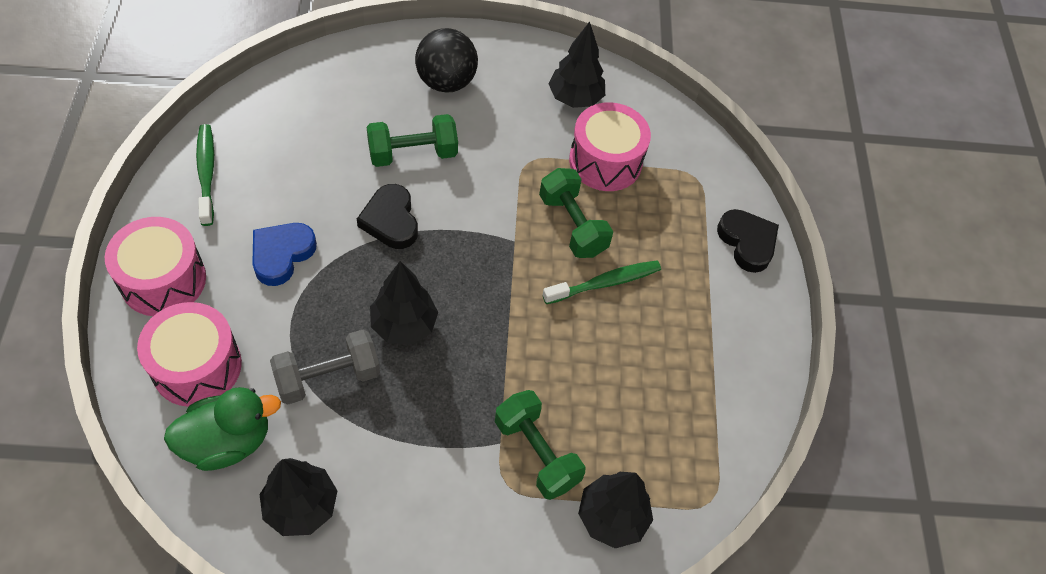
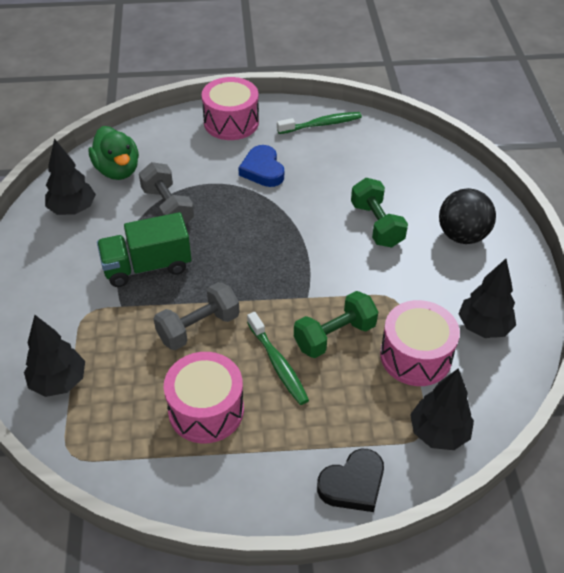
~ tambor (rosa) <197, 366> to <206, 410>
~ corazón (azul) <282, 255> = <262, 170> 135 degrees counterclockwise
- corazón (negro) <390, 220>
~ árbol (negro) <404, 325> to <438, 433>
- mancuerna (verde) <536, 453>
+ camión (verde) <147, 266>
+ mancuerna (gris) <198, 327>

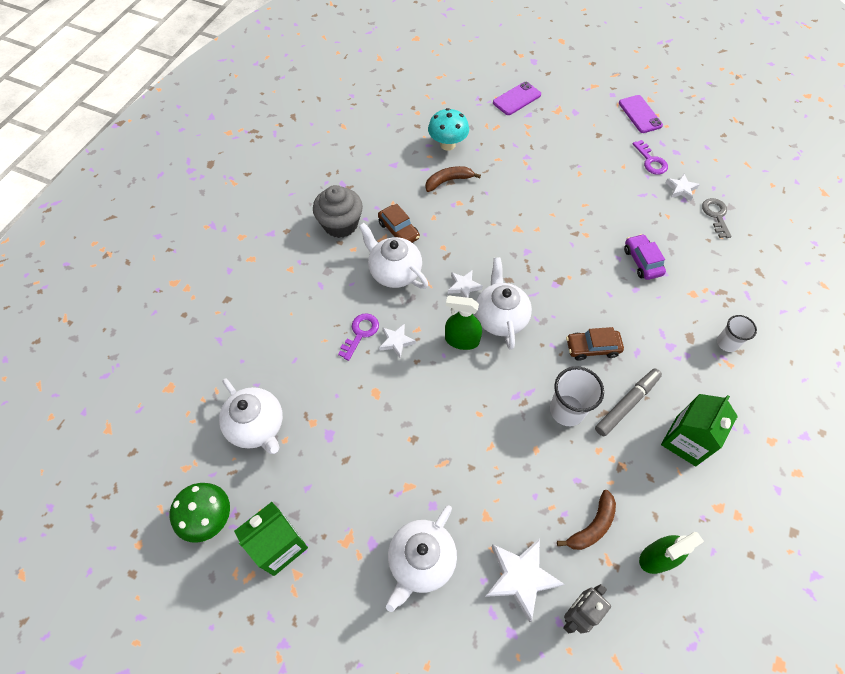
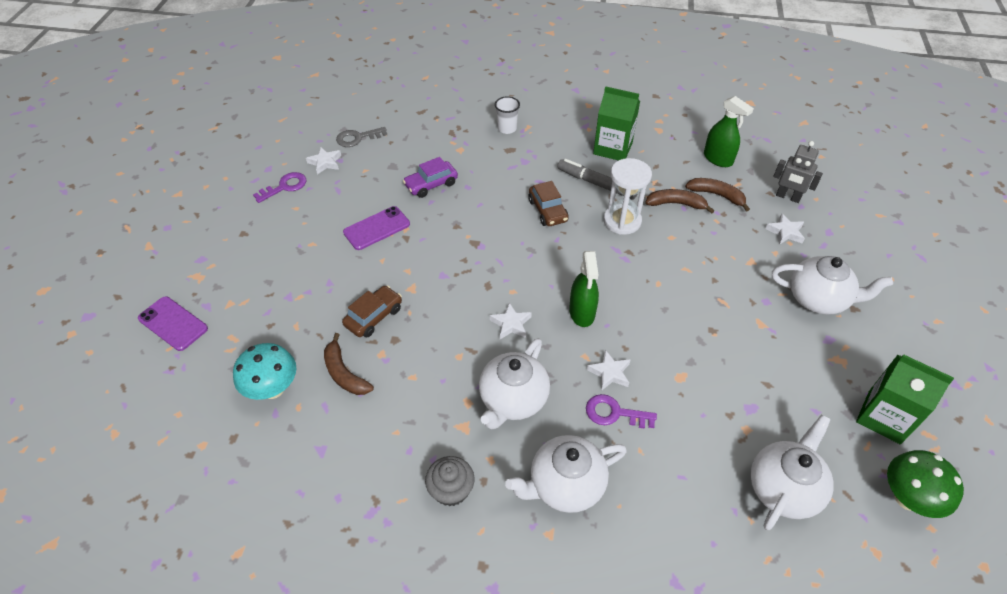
~ magdalena (gris) <340, 224> = <451, 490> x0.66
~ coche (marrón) <399, 230> to <374, 317>
~ tetera (blanco) <500, 317> to <565, 485>
~ estrella (blanco) <520, 577> = <785, 232> x0.57
~ vaso (blanco) <567, 410> to reloj de arena (blanco) <622, 221>
~ móvil (morado) <640, 114> to <377, 228>
+ plátano (marrón) <676, 204>

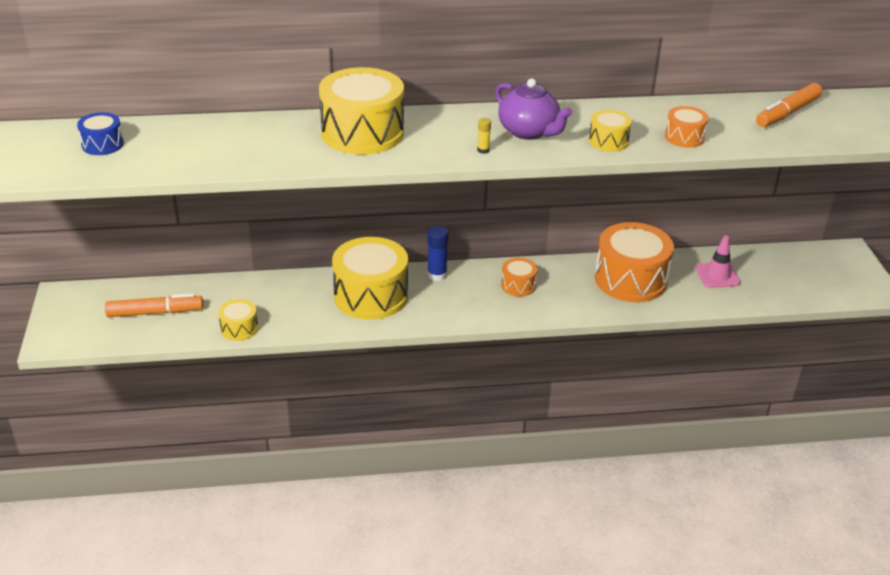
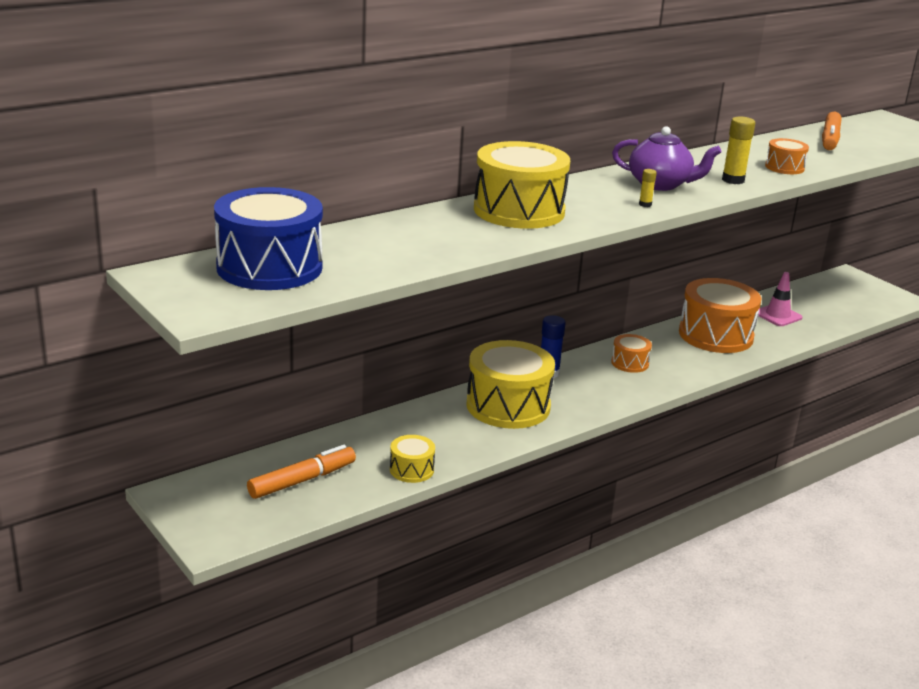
~ tambor (azul) <102, 144> = <269, 267> x2.08
~ tambor (amarillo) <608, 141> to barra de pegamento (amarillo) <733, 180>

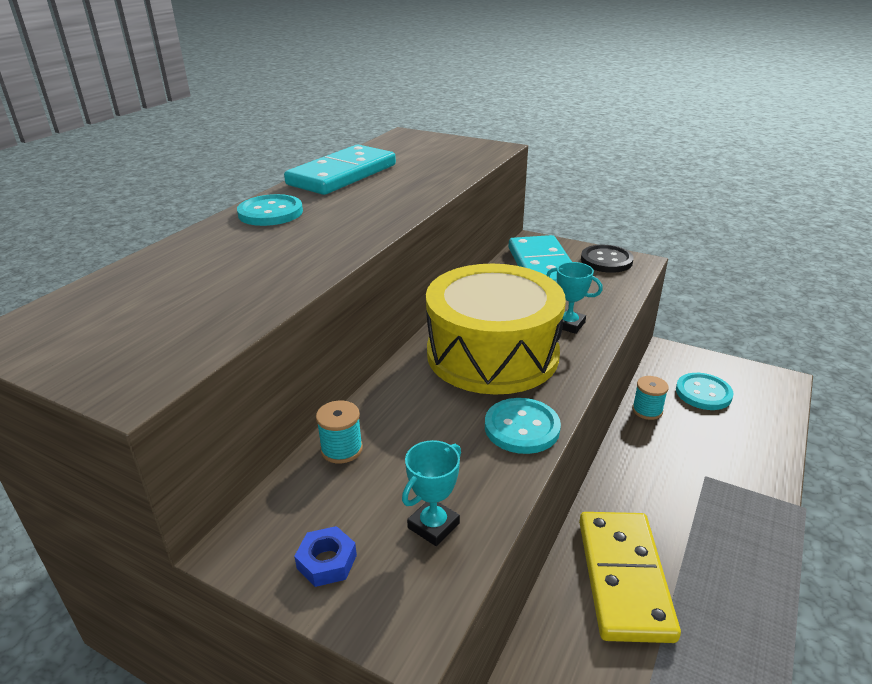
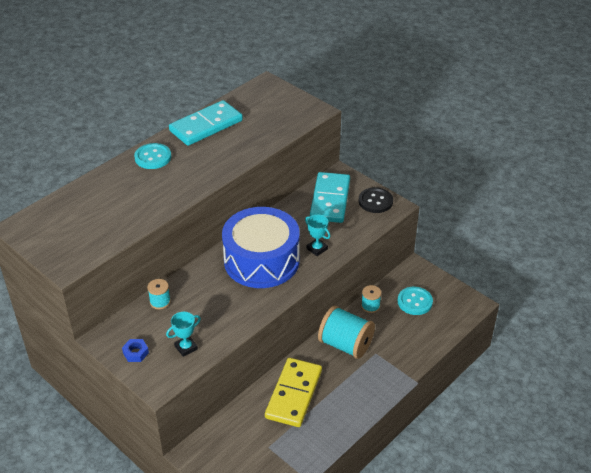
~ tambor (amarillo) <492, 354> to tambor (azul) <261, 260>
- botón (turquesa) <522, 428>
+ carrete (turquesa) <345, 344>

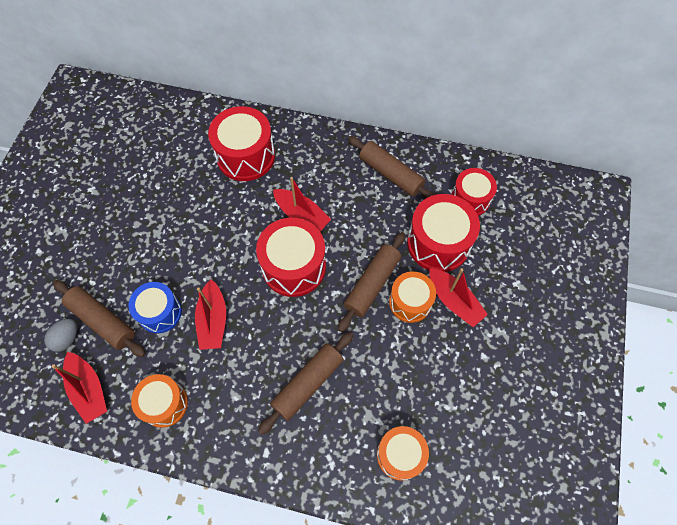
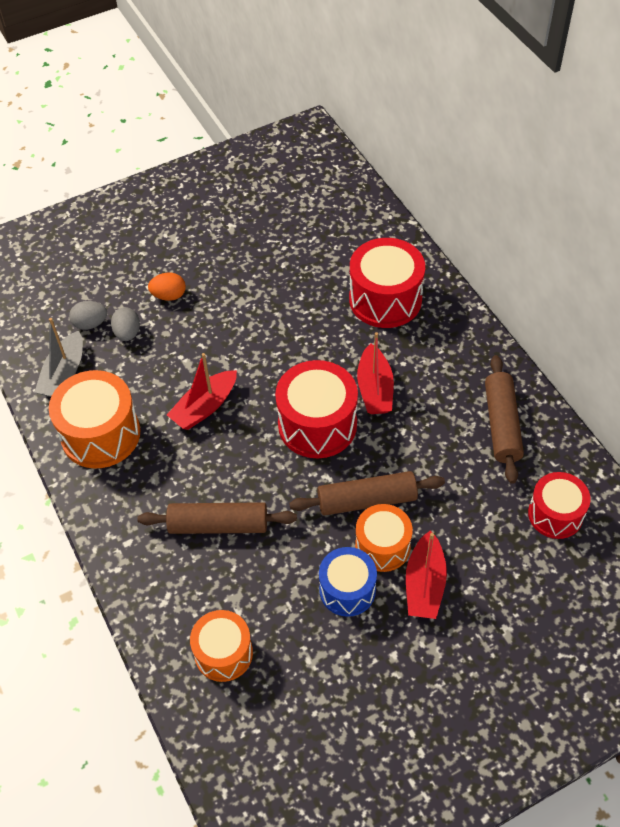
~ barco (rojo) <89, 389> to barco (gris) <64, 374>
~ rodillo (marrón) <102, 321> to huevo (gris) <127, 333>
~ tambor (azul) <160, 312> to <347, 590>
~ tambor (naranja) <164, 404> = <100, 434> x1.55
- tambor (rojo) <438, 243>
+ huevo (naranja) <169, 295>

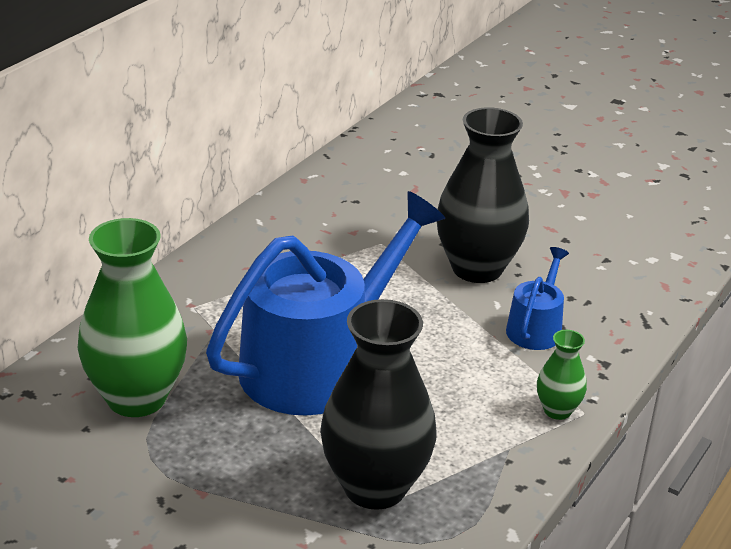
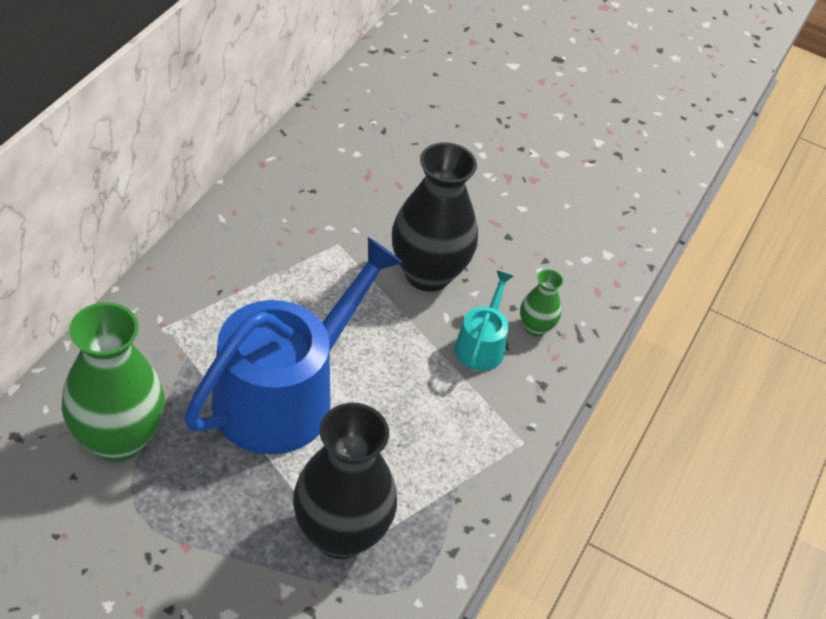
~ regadera (azul) <536, 328> to regadera (turquesa) <481, 345>
~ florero (verde) <557, 410> to <535, 327>

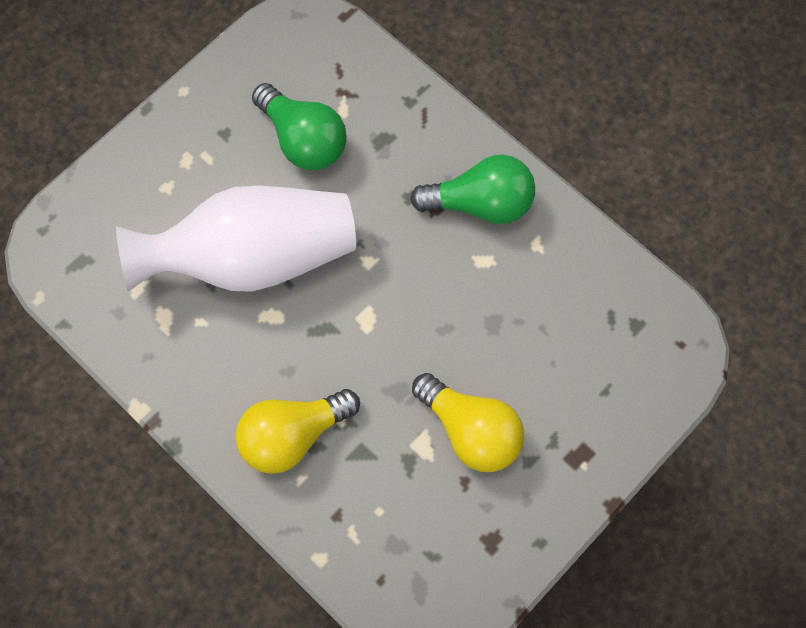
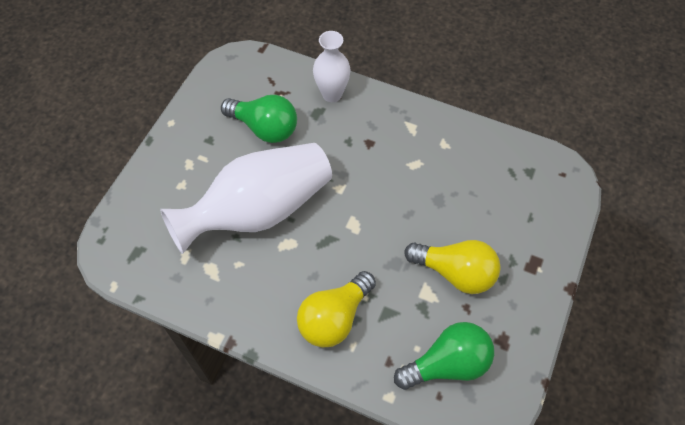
~ bombilla (verde) <480, 203> to <447, 364>
+ florero (blanco) <332, 94>

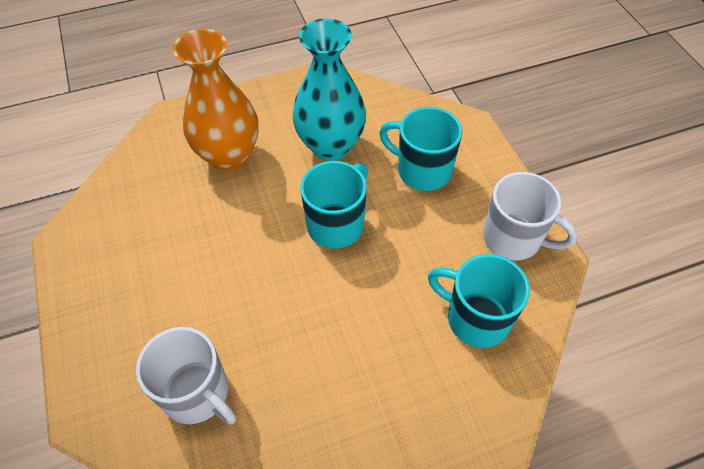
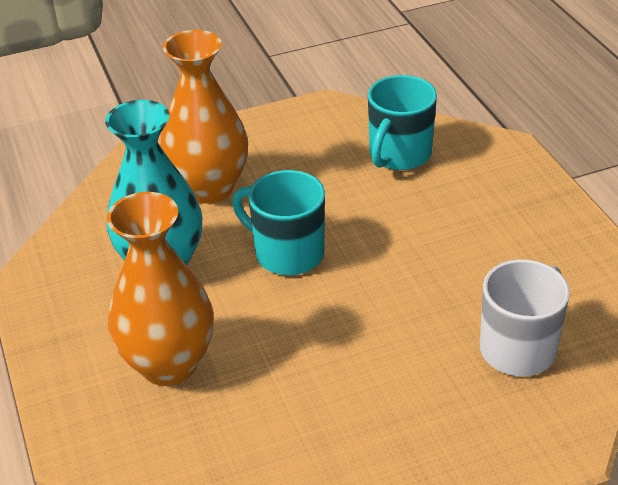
~ taza (turquesa) <422, 170> to florero (naranja) <209, 188>
- taza (blanco) <513, 238>

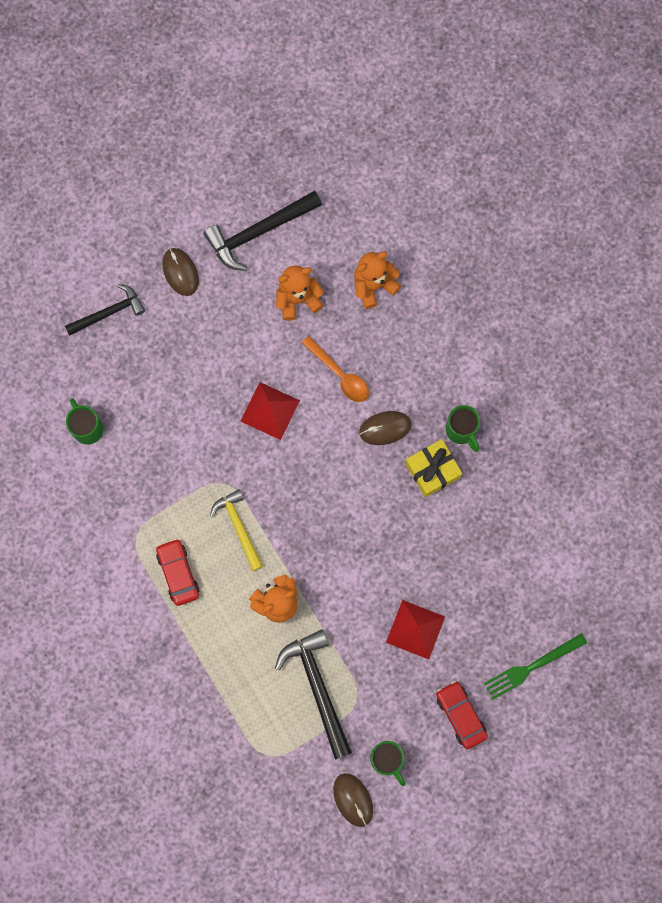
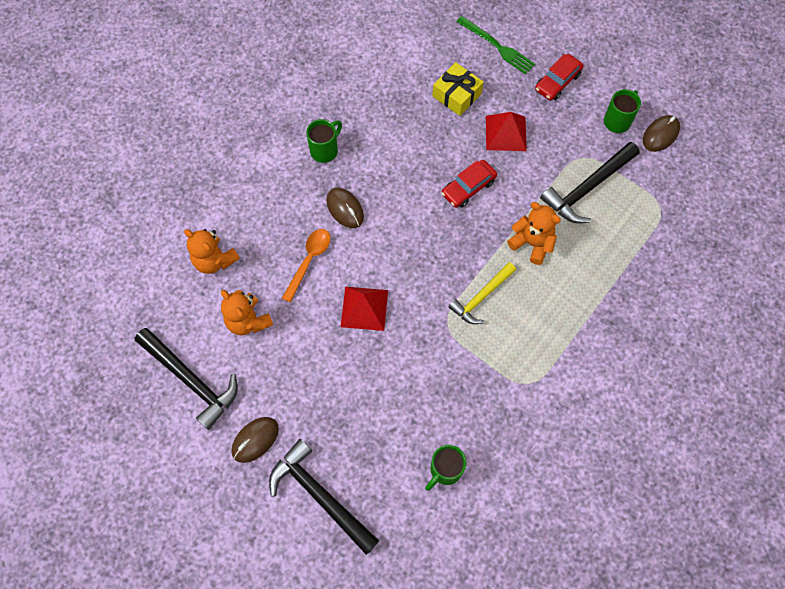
~ martillo (negro) <109, 312> = <320, 495> x1.51
~ coche (rojo) <178, 573> to <468, 187>
~ regalo (amarillo) <432, 470> to <457, 95>

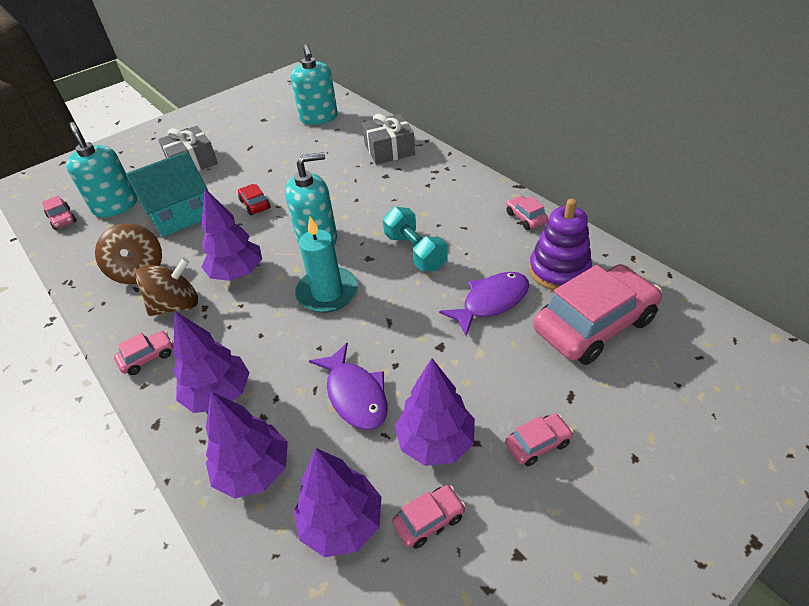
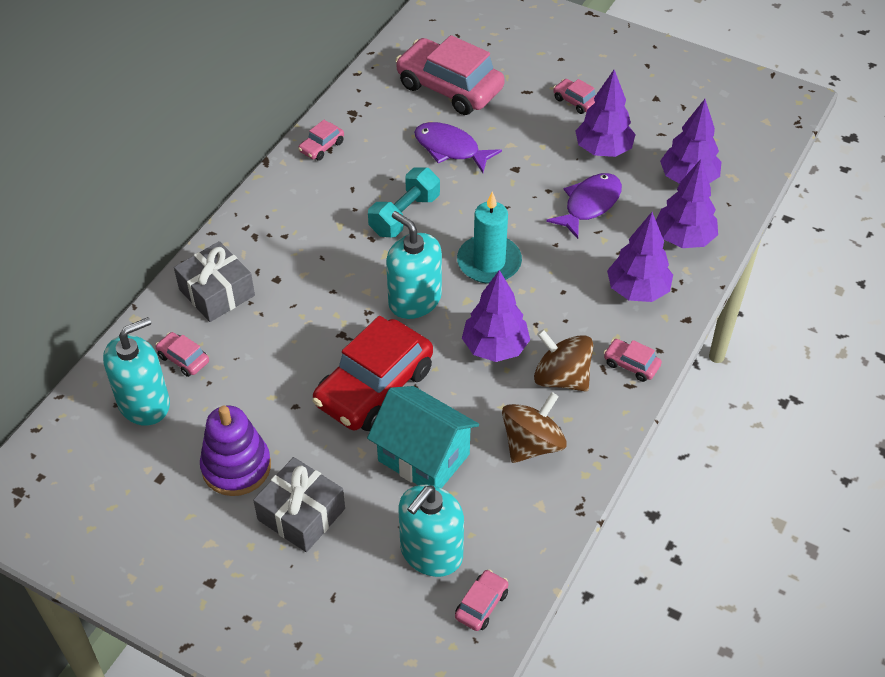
~ coche (rojo) <255, 204> = <374, 387> x2.30
~ coche (rosa) <429, 520> to <183, 359>
~ juguete apilable (morado) <559, 270> to <236, 467>

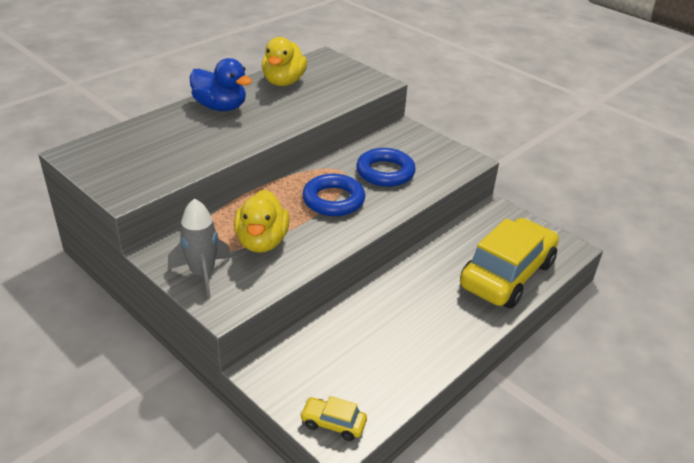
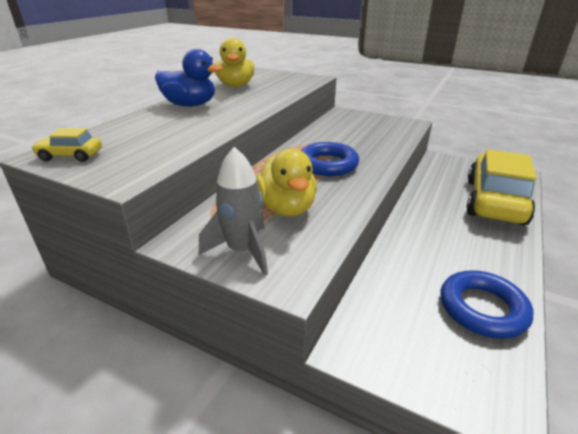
~ coche (amarillo) <333, 423> to <70, 156>
~ anillo (azul) <385, 172> to <482, 308>

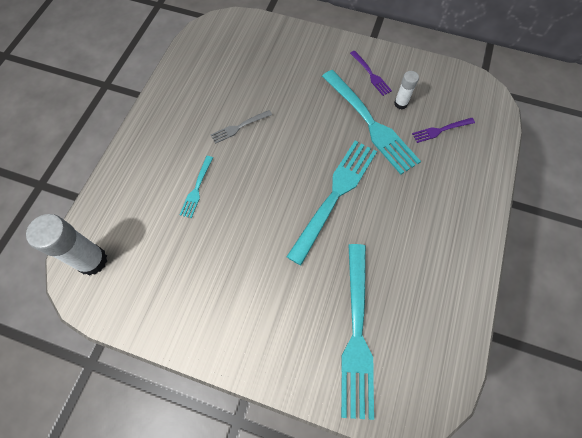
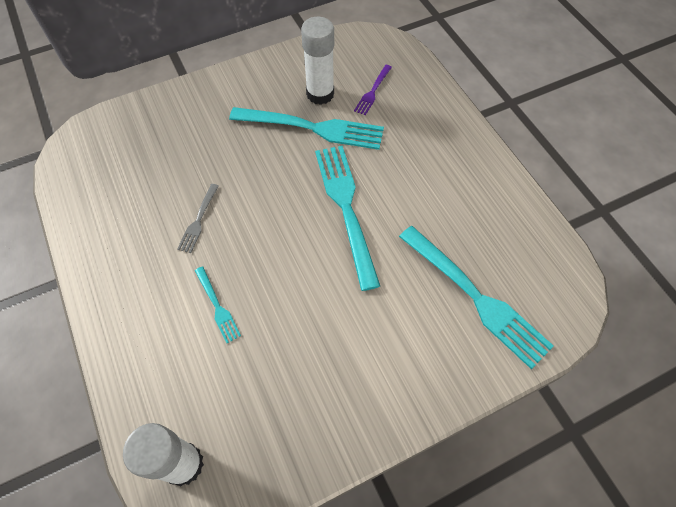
- tenedor (morado) <371, 74>
~ barra de pegamento (blanco) <400, 103> = <320, 94> x1.85

